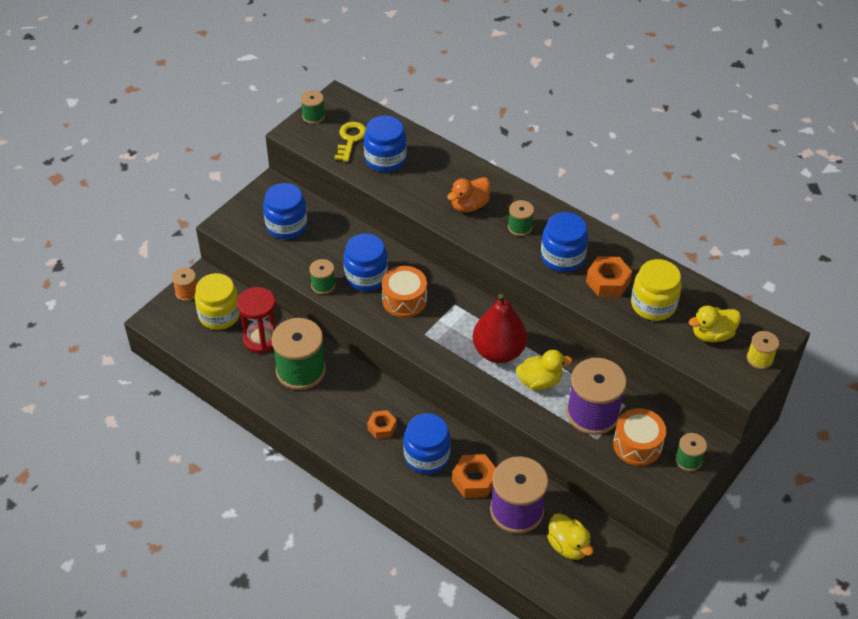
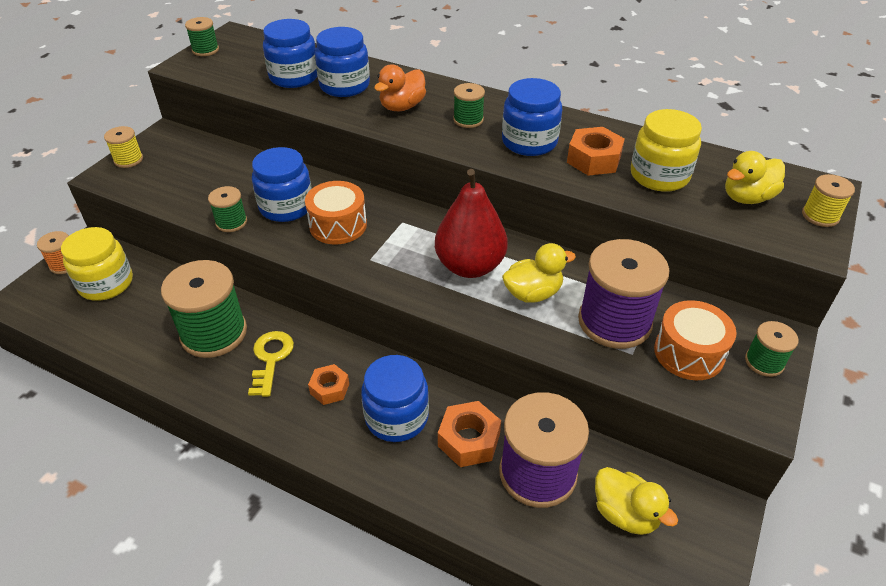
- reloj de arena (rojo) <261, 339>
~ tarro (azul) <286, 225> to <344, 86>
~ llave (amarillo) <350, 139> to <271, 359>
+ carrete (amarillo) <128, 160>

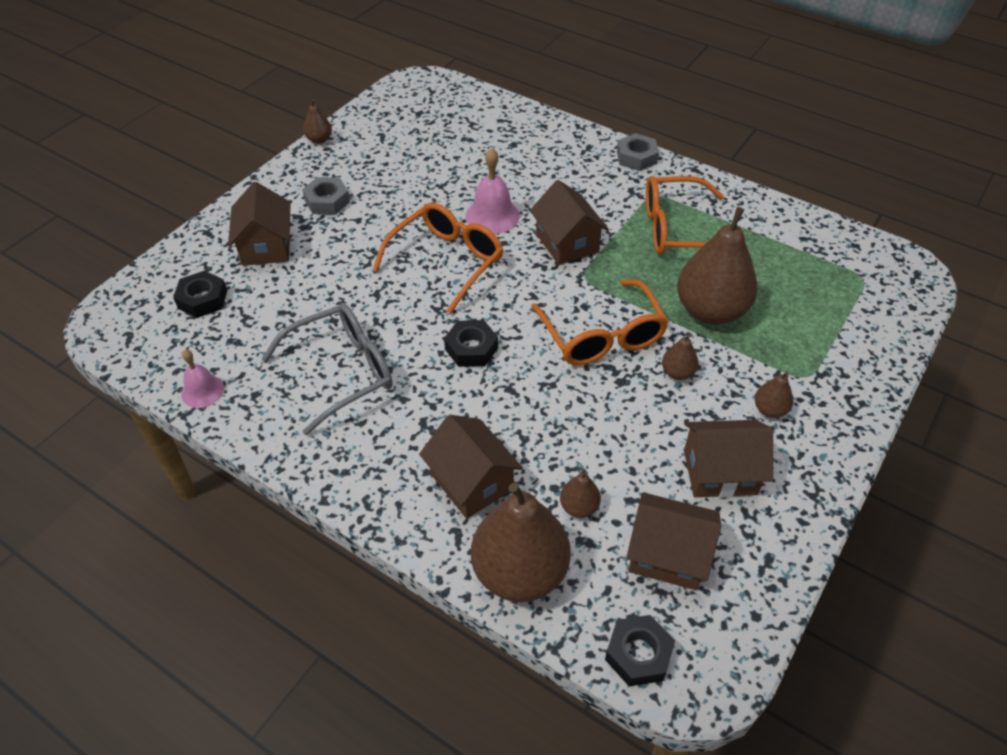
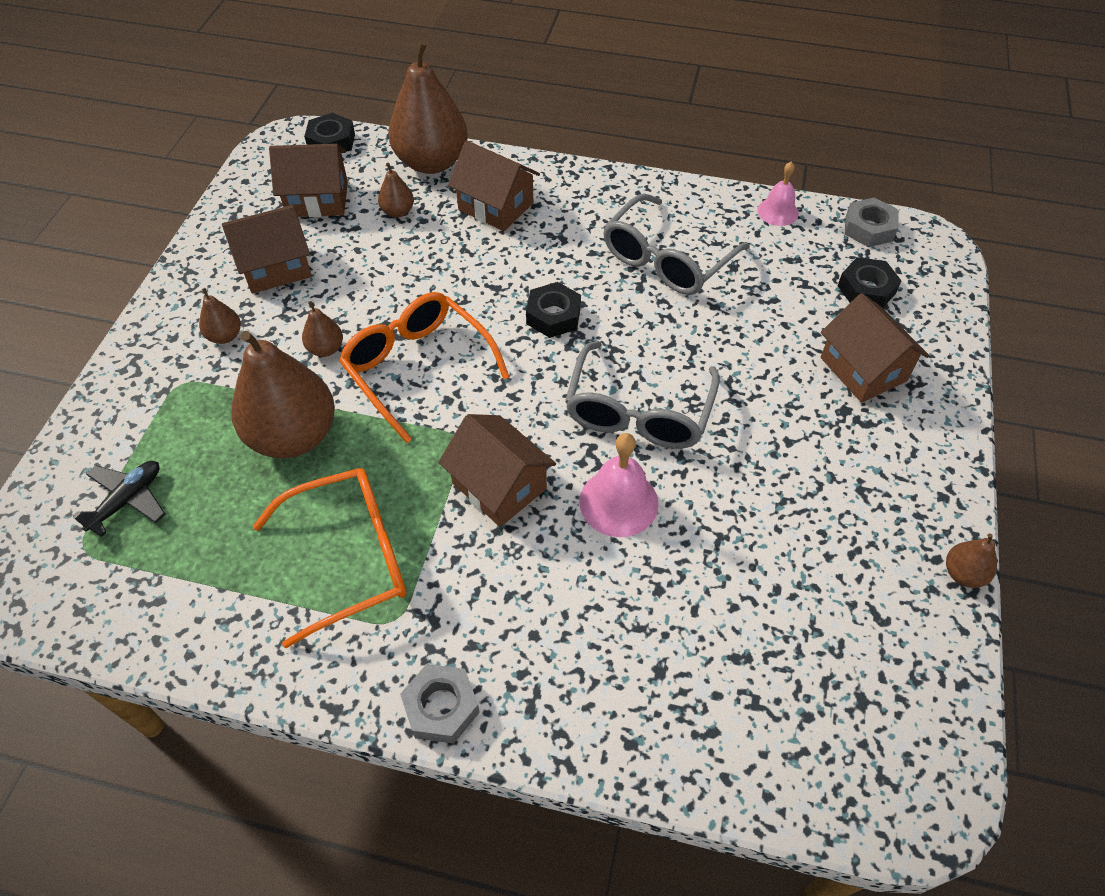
~ tuerca (gris) <327, 201> to <868, 228>
~ gafas (naranja) <446, 262> to gafas (gris) <638, 411>
+ avión (negro) <127, 500>

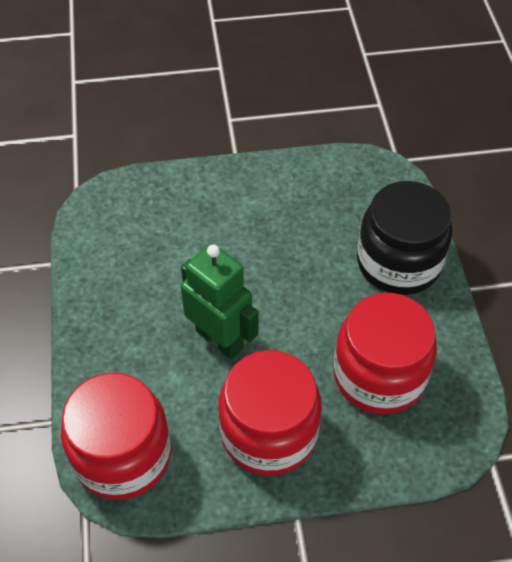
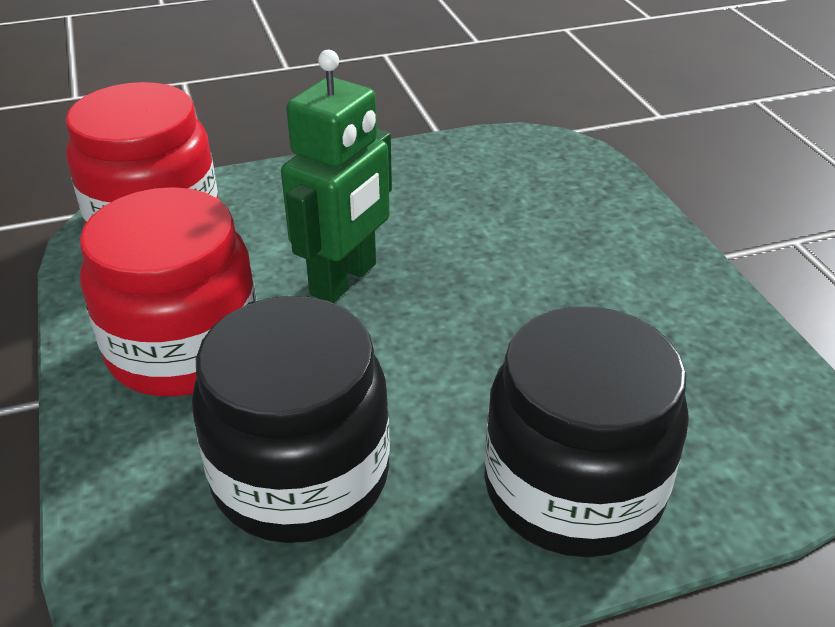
~ tarro (rojo) <379, 375> to tarro (negro) <301, 475>

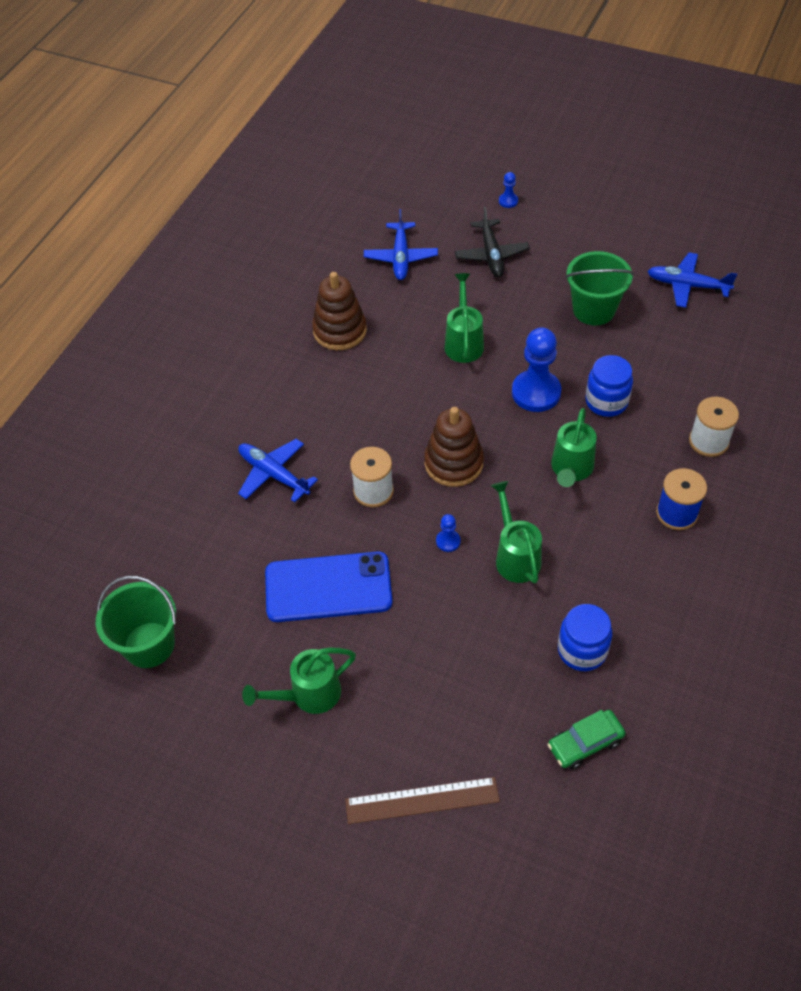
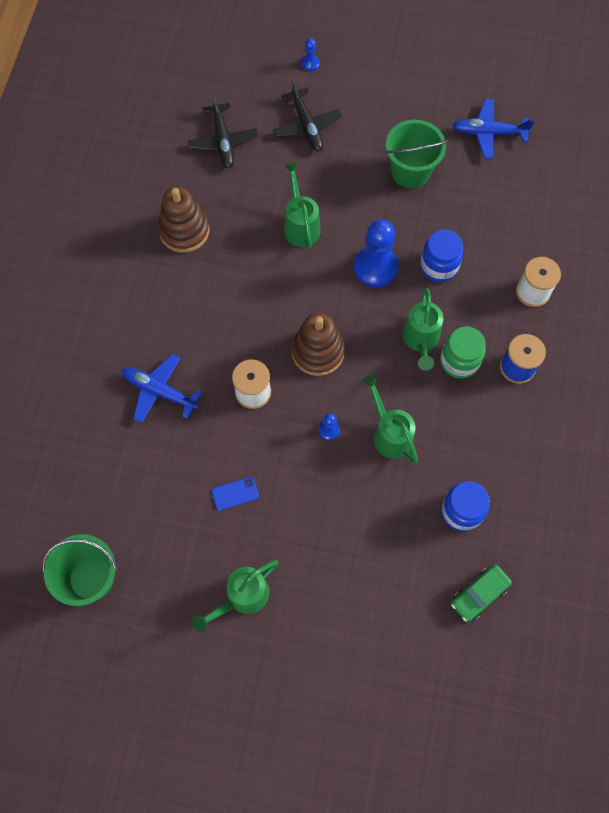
~ móvil (azul) <328, 587> = <235, 493> x0.40
- regla (marrón) <422, 800>
~ avión (azul) <401, 257> to avión (negro) <223, 141>
+ tarro (verde) <459, 361>

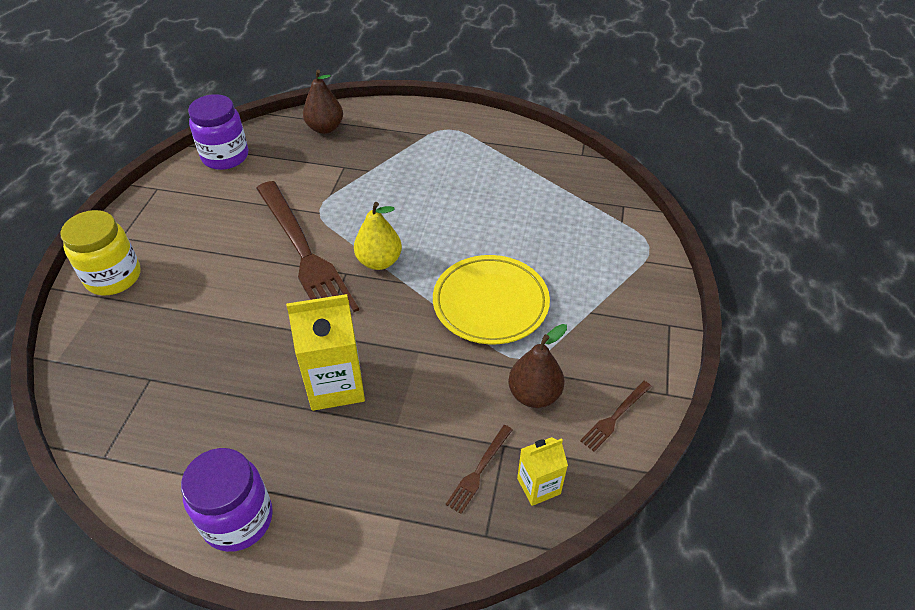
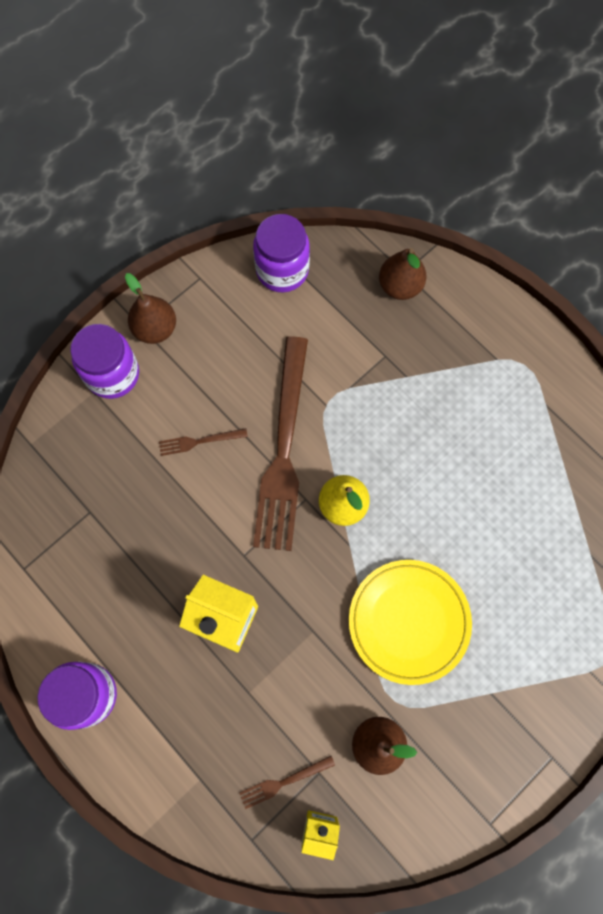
~ tarro (amarillo) <113, 277> to tarro (morado) <112, 374>
~ tenedor (marrón) <615, 417> to <199, 441>
+ pera (marrón) <155, 329>

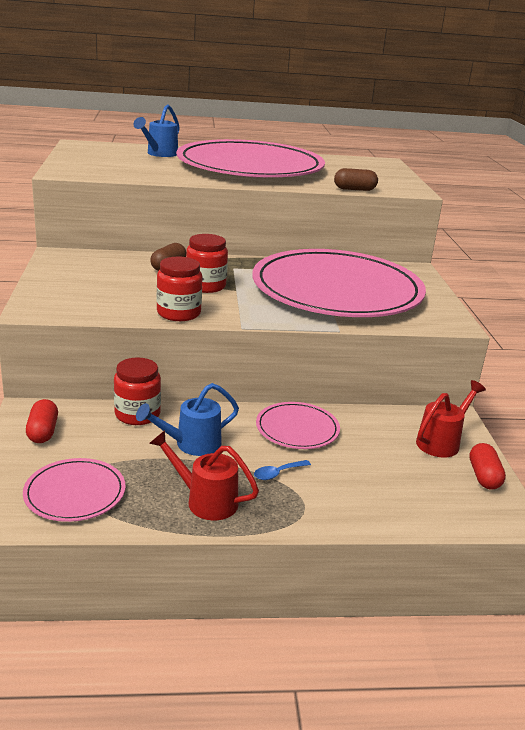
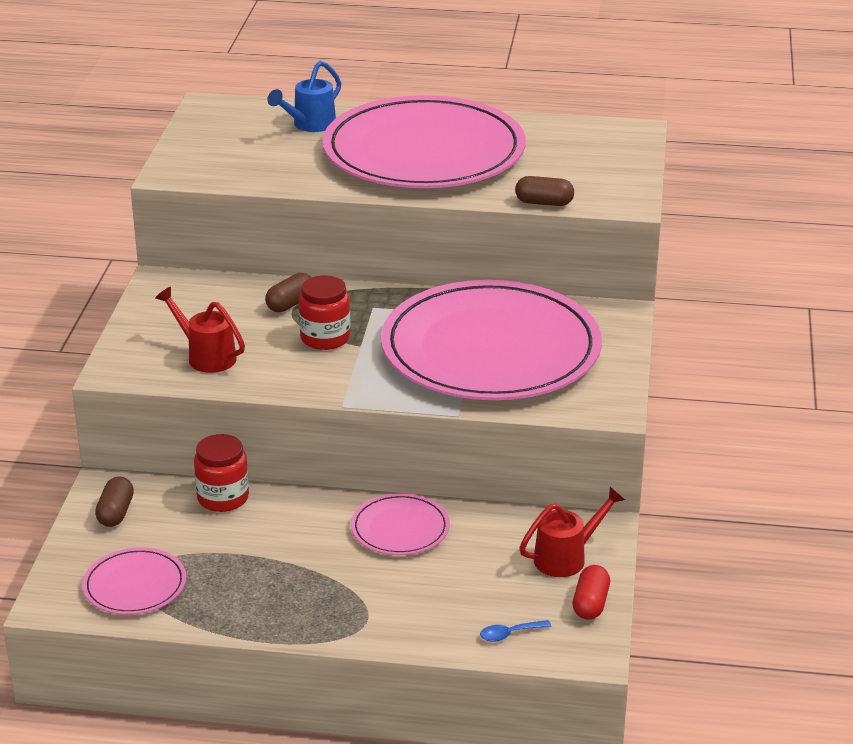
~ cápsula (rojo) <43, 432> to cápsula (marrón) <115, 513>
- regadera (azul) <192, 444>
~ regadera (rojo) <205, 501> to <206, 356>
- tarro (rojo) <178, 313>
~ cuchara (azul) <278, 473> to <510, 634>

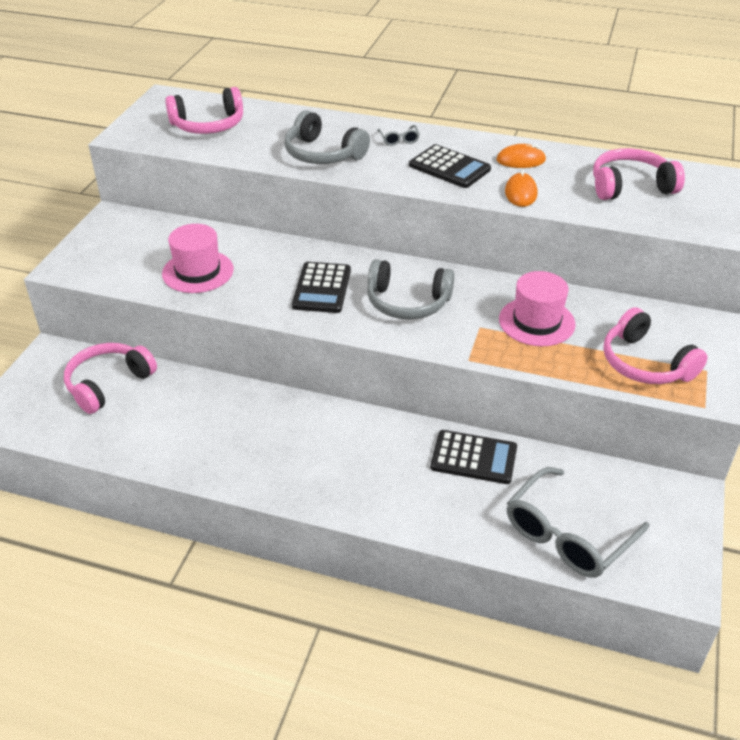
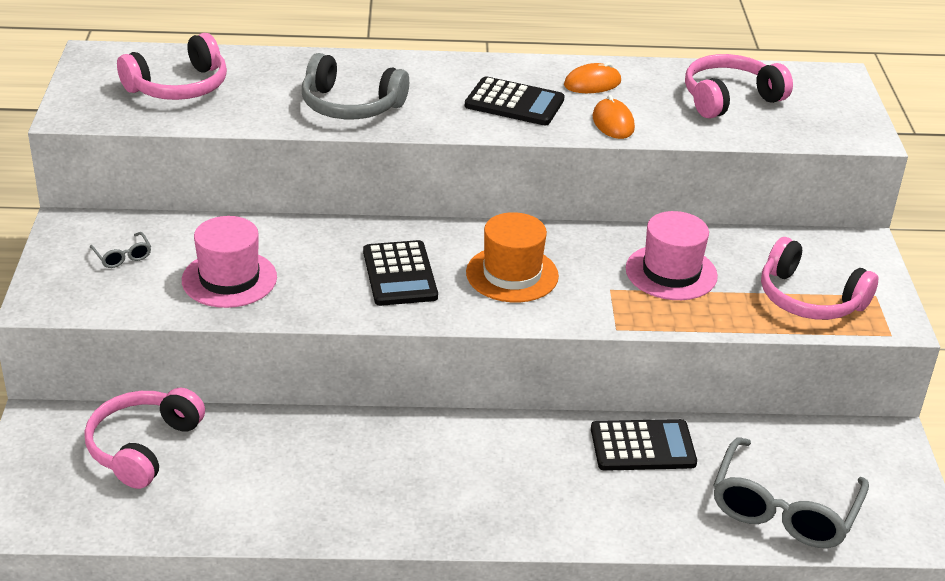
~ auriculares (gris) <407, 302> to sombrero (naranja) <512, 274>
~ gafas (gris) <399, 140> to <123, 256>

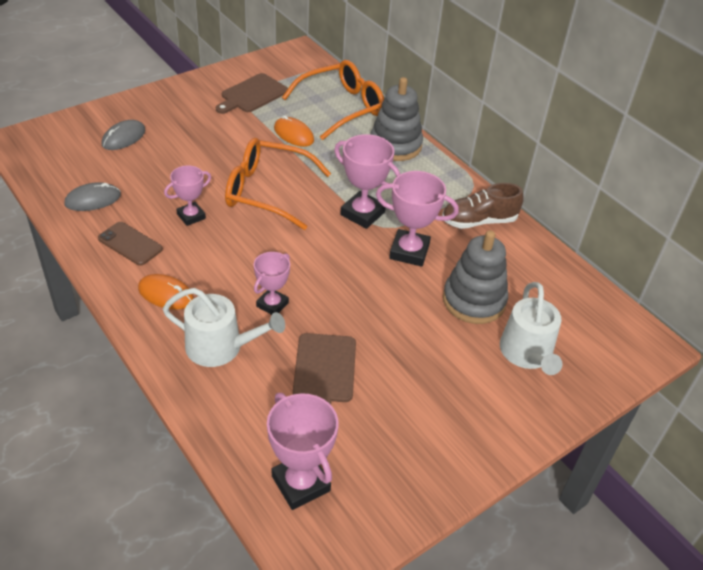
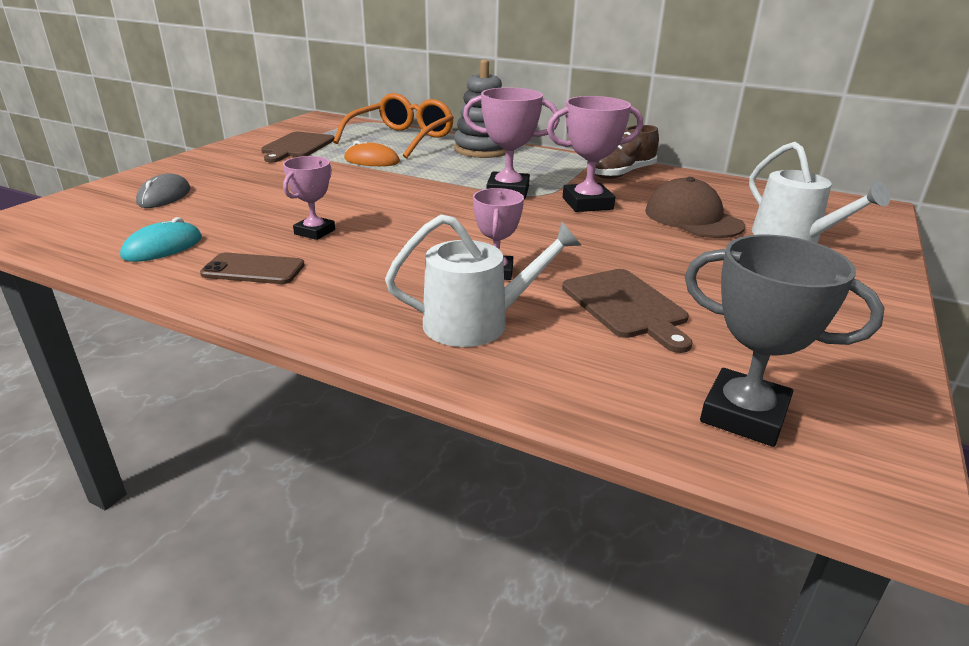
~ ratón (gris) <93, 199> to ratón (turquesa) <163, 247>
- ratón (naranja) <166, 294>
- gafas (naranja) <267, 191>
~ trofeo (rosa) <300, 483> to trofeo (gris) <744, 415>
~ juguete apilable (gris) <474, 300> to gorra (marrón) <692, 218>

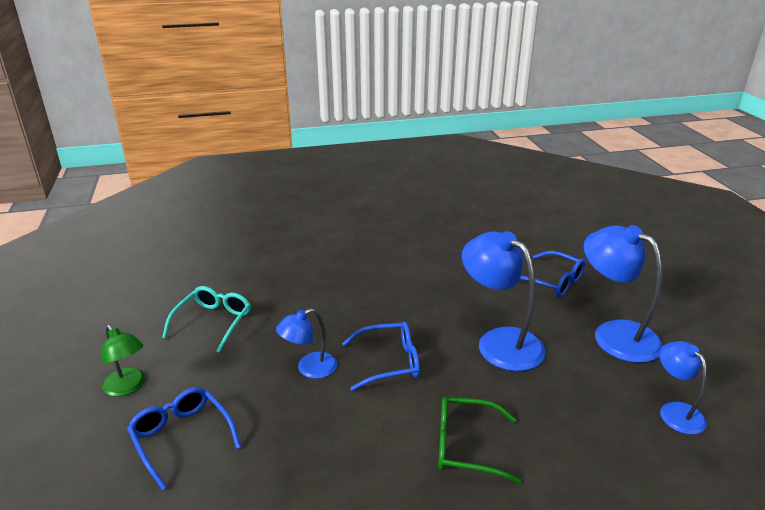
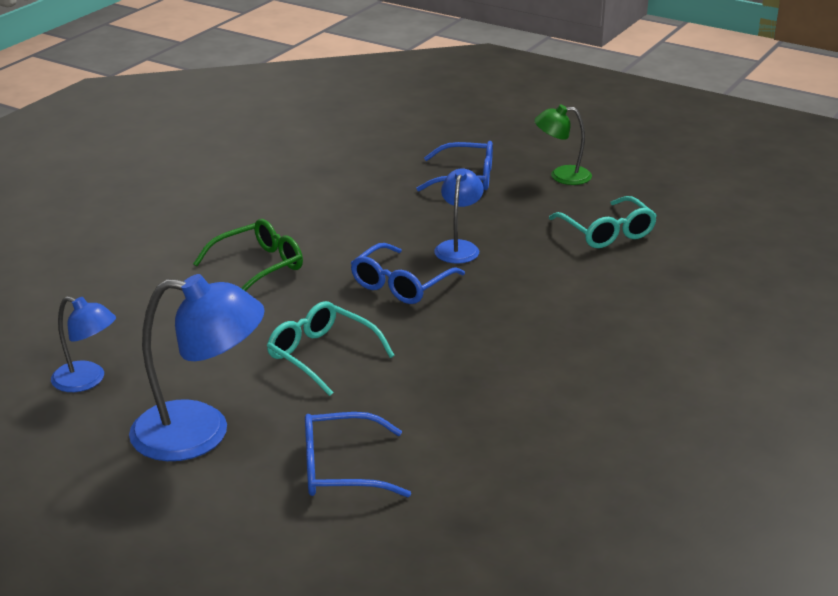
~ lámpara (azul) <500, 342> to gafas (turquesa) <322, 355>

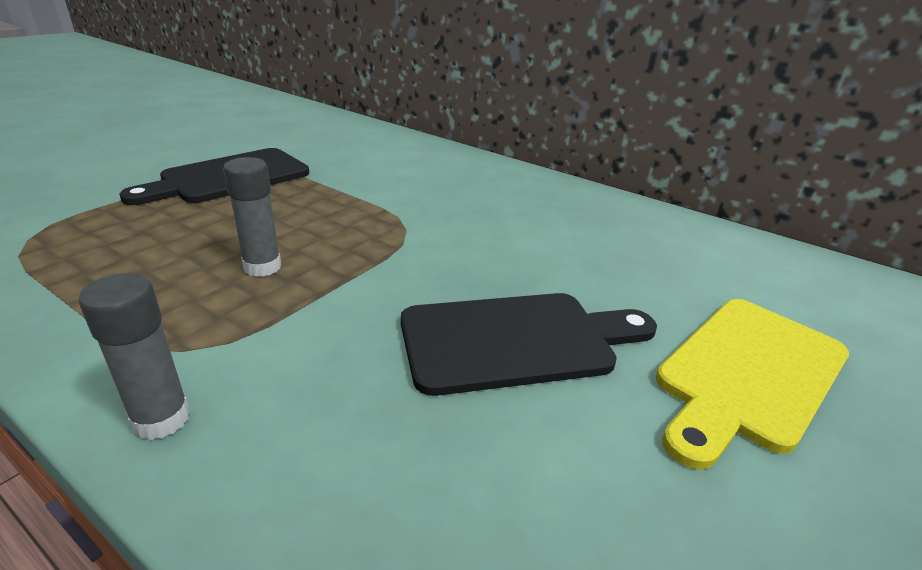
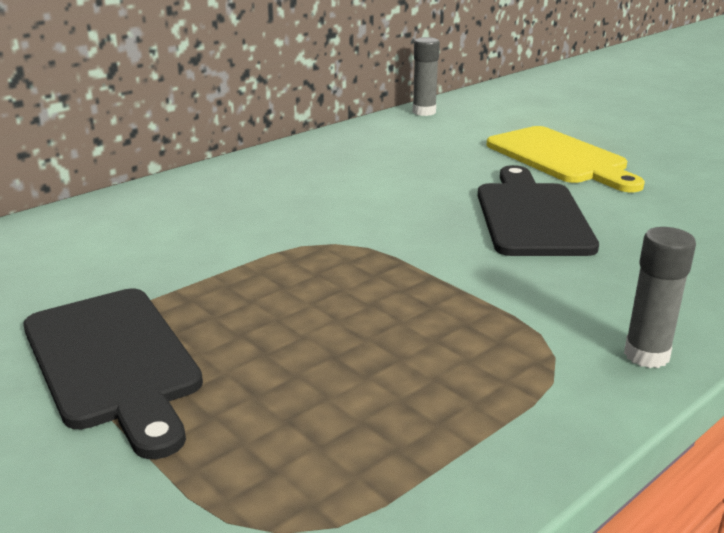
~ barra de pegamento (gris) <262, 267> to <424, 112>

